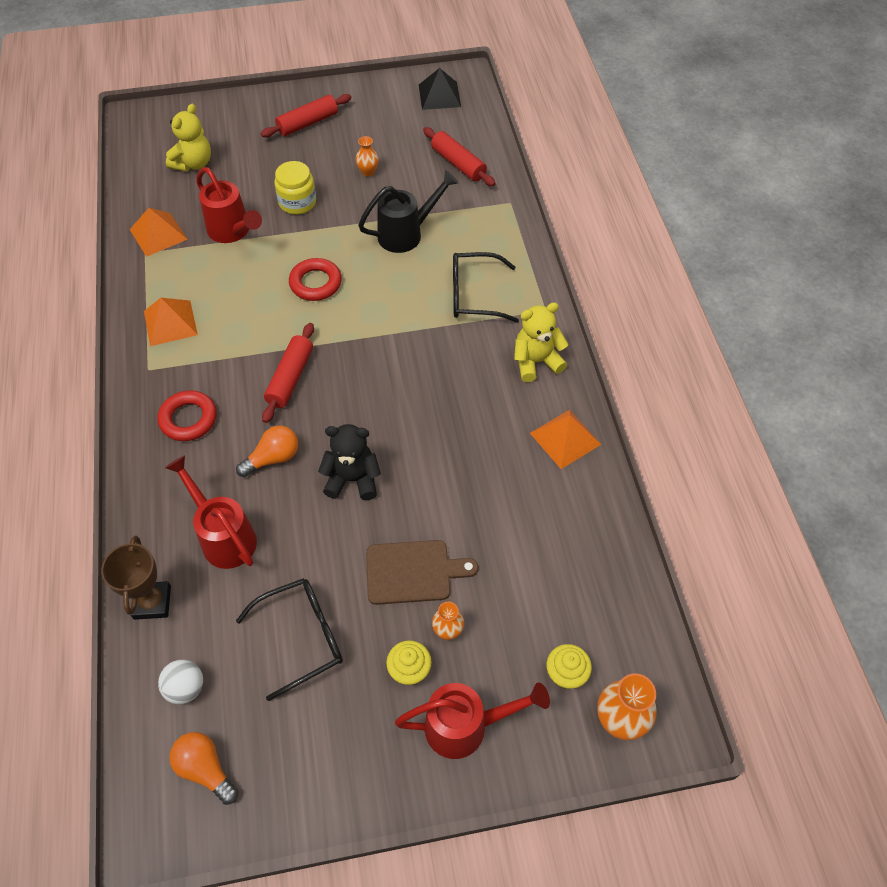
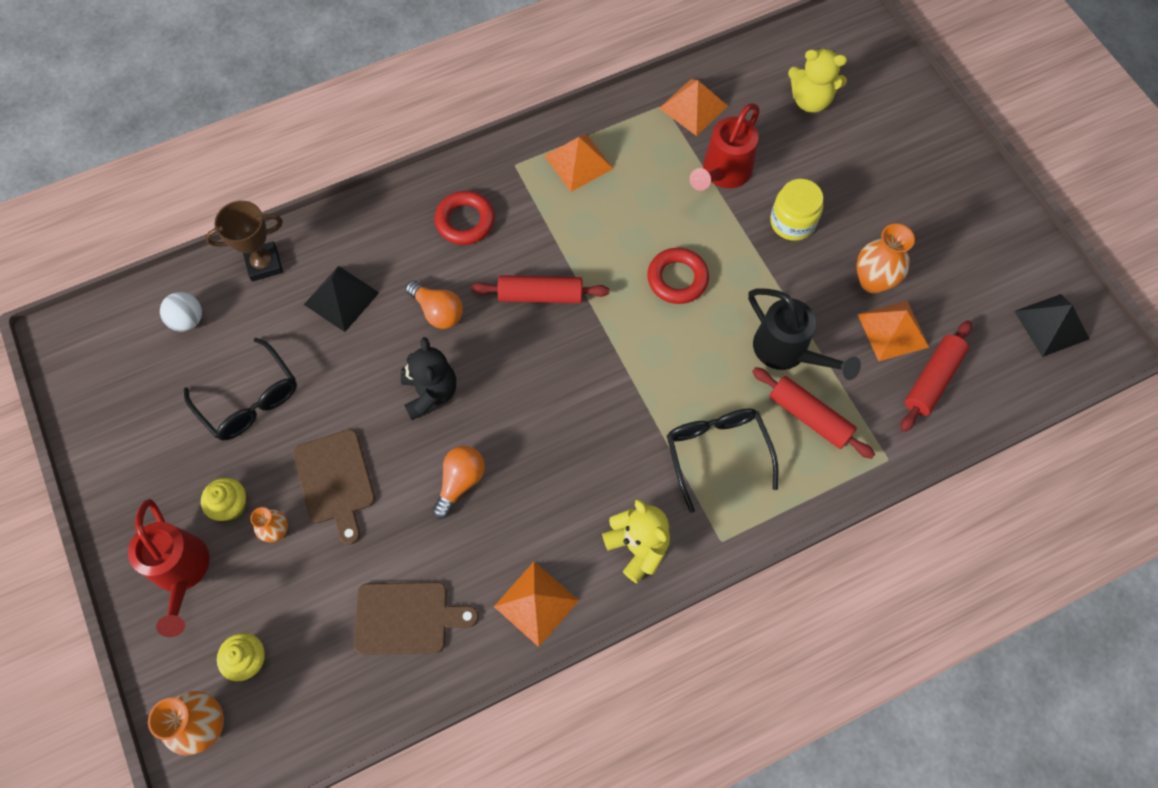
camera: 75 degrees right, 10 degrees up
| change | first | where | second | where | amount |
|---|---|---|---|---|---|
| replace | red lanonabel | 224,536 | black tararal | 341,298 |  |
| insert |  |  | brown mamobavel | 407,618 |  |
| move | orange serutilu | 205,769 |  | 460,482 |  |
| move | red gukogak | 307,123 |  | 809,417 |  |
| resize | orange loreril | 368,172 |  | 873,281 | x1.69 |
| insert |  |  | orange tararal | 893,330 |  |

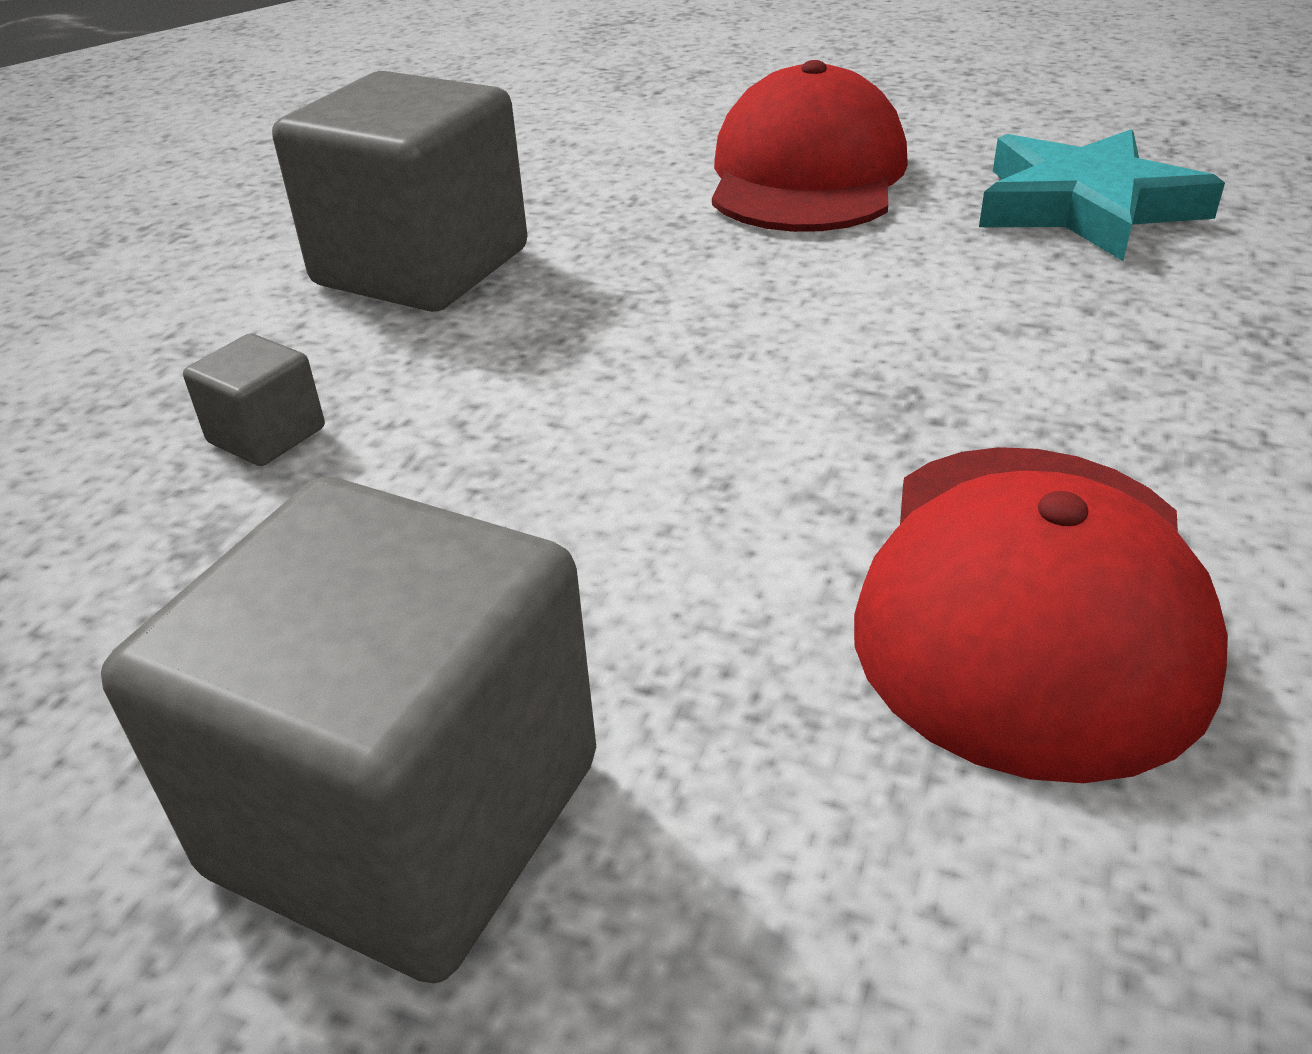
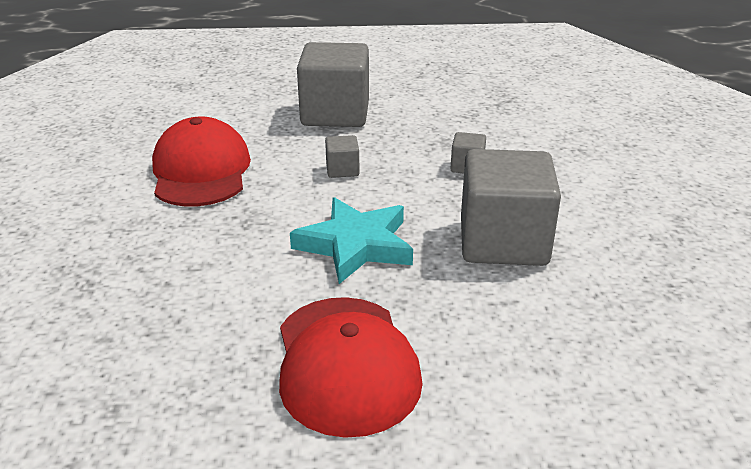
camera: 155 degrees right, 5 degrees down
| change | first | where | second | where | amount |
|---|---|---|---|---|---|
| move | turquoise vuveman | 1086,207 |  | 355,245 |  |
| insert |  |  | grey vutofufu | 342,170 |  |

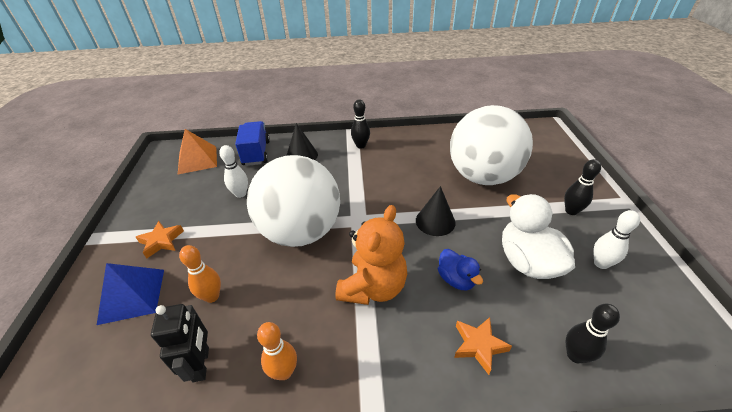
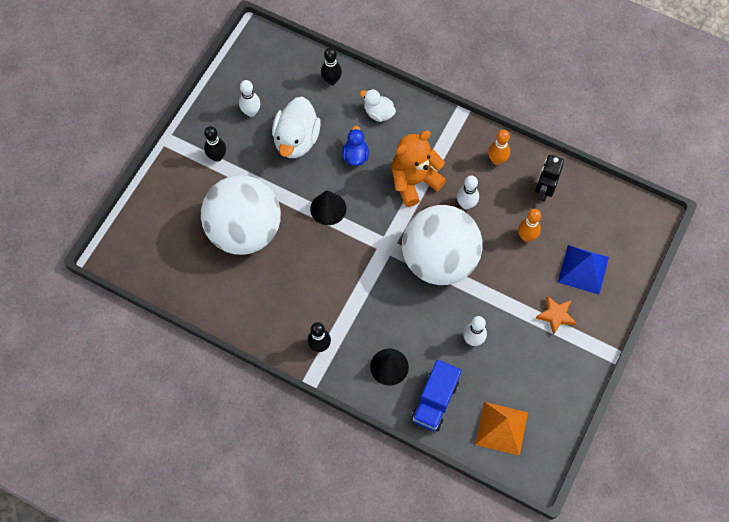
camera: 150 degrees left, 25 degrees up
| change | first | where | second | where | amount |
|---|---|---|---|---|---|
| replace | orange vuveman | 478,345 | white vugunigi | 378,113 |  |
| insert |  |  | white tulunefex | 466,204 |  |

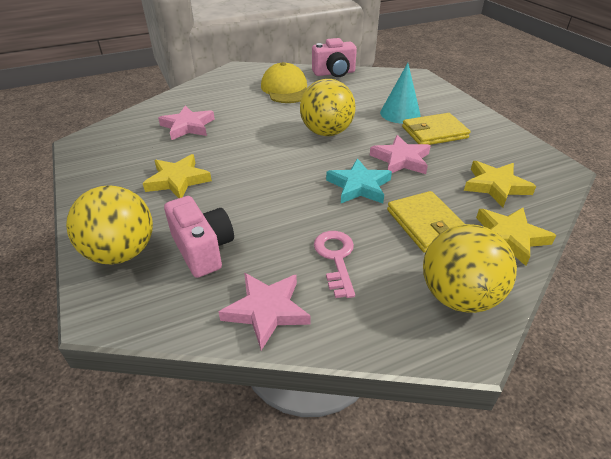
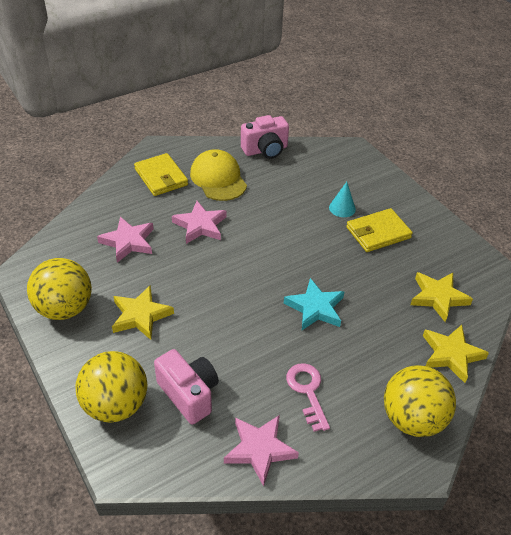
camera: 10 degrees left, 5 degrees up
| change | first | where | second | where | amount |
|---|---|---|---|---|---|
| move | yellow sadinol | 326,132 |  | 65,308 |  |
| move | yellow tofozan | 426,224 |  | 161,177 |  |
| move | pink vuveman | 401,160 |  | 200,225 |  |
| resize | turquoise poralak | 400,113 |  | 342,208 | x0.66 |

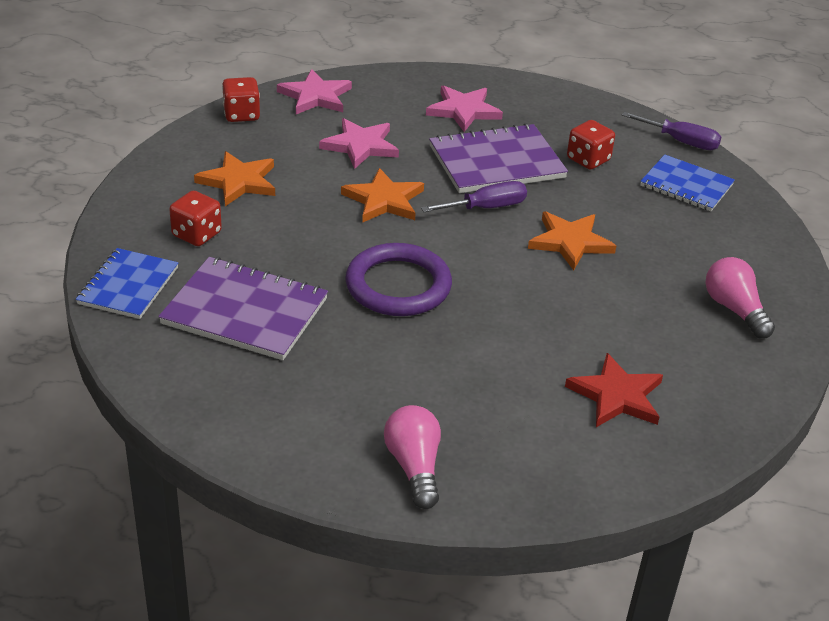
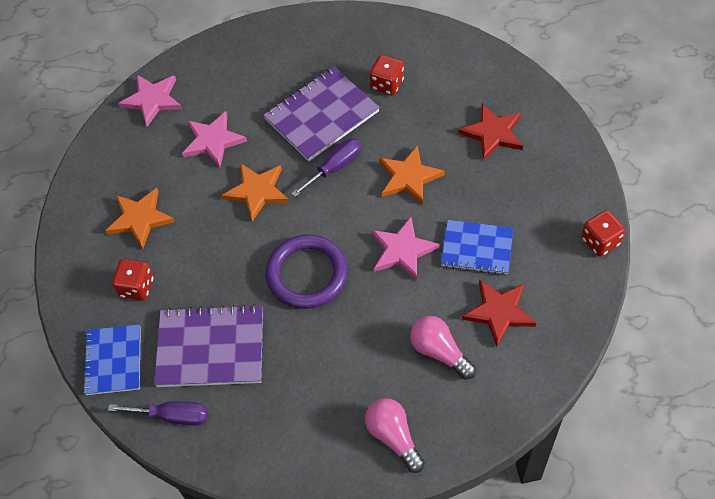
camera: 15 degrees left, 20 degrees up
| change | first | where | second | where | amount |
|---|---|---|---|---|---|
| move | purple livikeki | 681,141 |  | 173,416 |  |
| move | pink vuveman | 463,111 |  | 402,250 |  |
| move | pink serutilu | 734,309 |  | 439,352 |  |
| move | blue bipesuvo | 686,185 |  | 477,248 |  |
| insert |  |  | red vuveman | 493,133 |  |
| move | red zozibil | 241,115 |  | 600,241 |  |

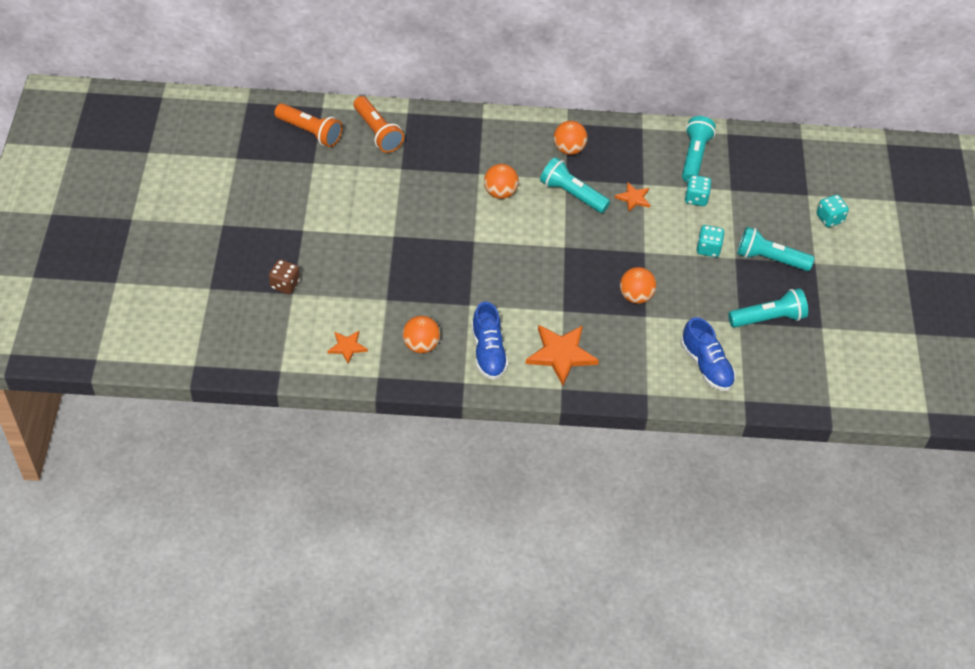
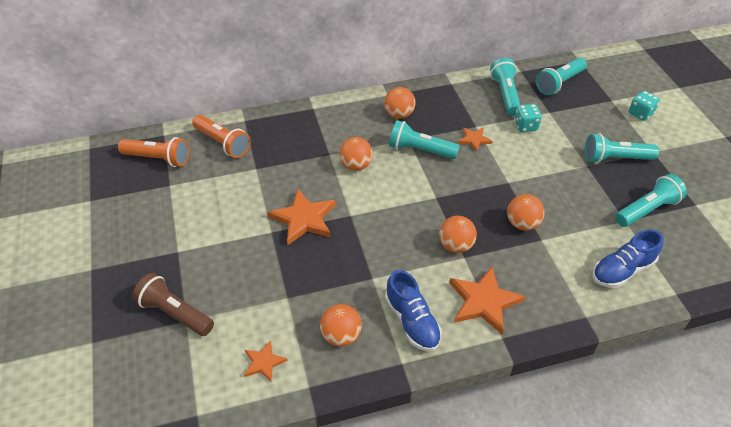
camera: 15 degrees left, 5 degrees down
| change | first | where | second | where | amount |
|---|---|---|---|---|---|
| replace | brown zozibil | 285,284 | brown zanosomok | 175,313 |  |
| insert |  |  | orange vuveman | 304,219 |  |
| insert |  |  | orange sadinol | 455,245 |  |
| insert |  |  | turquoise zanosomok | 559,83 |  |
| rotate | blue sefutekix | 706,365 |  | 622,270 | 105 degrees clockwise |
| delete | turquoise zozibil | 708,249 |  |  |  |

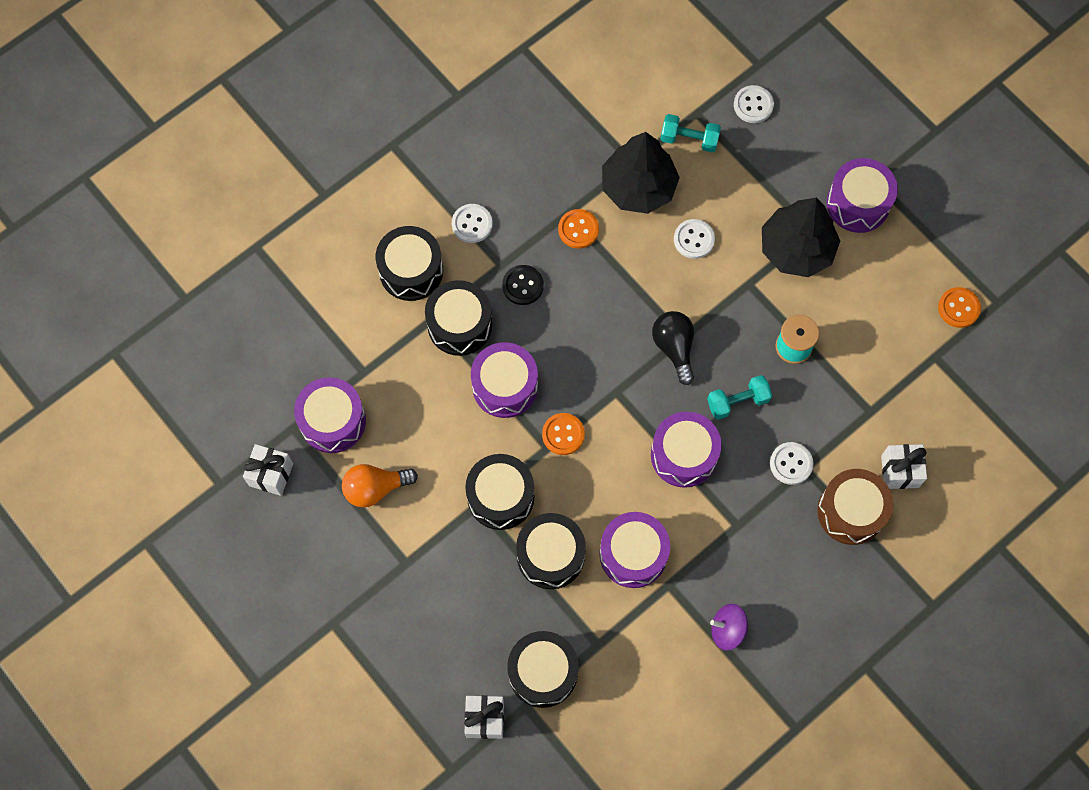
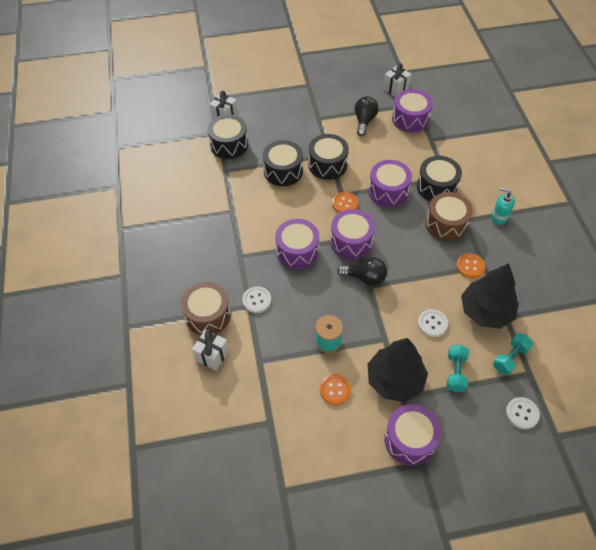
camera: 120 degrees right, 15 degrees down
| change | first | where | second | where | amount |
|---|---|---|---|---|---|
| move | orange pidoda | 958,308 |  | 335,390 |  |
| move | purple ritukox | 633,554 |  | 351,241 |  |
| recolor | orange serutilu | 375,488 | black serutilu | 364,121 |  |
| replace | black pidoda | 523,285 | brown ritukox | 446,224 |  |
| move | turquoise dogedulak | 737,402 |  | 455,372 |  |
| replace | white pidoda | 472,224 | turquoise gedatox | 499,217 |  |
| delete | black ritukox | 411,271 |  |  |  |
| delete | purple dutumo | 727,630 |  |  |  |

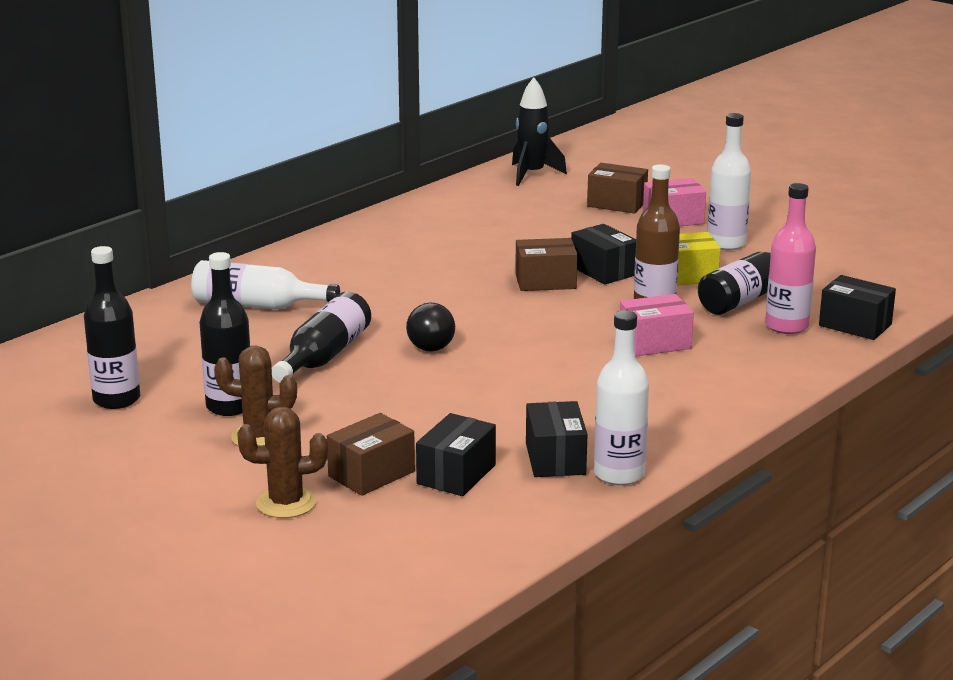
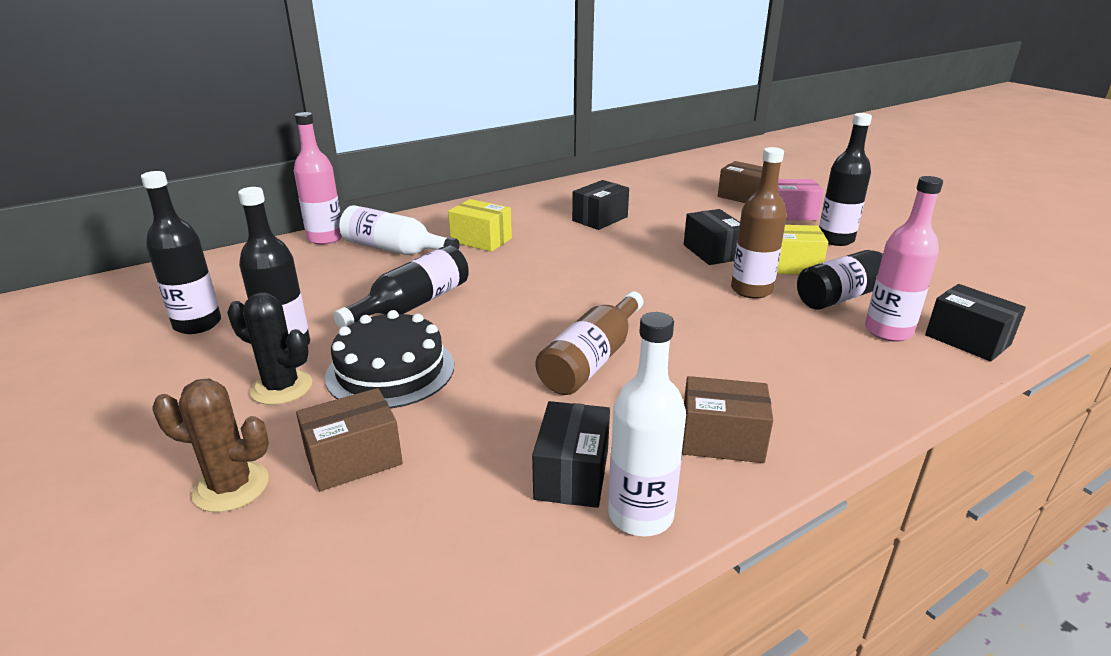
camera: 15 degrees right, 5 degrees up
| change | first | where | second | where | amount |
|---|---|---|---|---|---|
| recolor | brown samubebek | 259,437 | black samubebek | 281,388 |  |
| insert |  |  | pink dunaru | 325,238 |  |
| insert |  |  | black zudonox | 390,370 |  |
| insert |  |  | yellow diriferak | 481,240 |  |
| insert |  |  | brown dunaru | 591,360 |  |
| move | black diriferak | 456,474 |  | 600,219 |  |
| move | brown diriferak | 545,281 |  | 721,440 |  |
| recolor | white dunaru | 726,244 | black dunaru | 835,239 |  |
| delete | black serutilu | 429,343 |  |  |  |
| delete | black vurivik | 532,174 |  |  |  |
| delete | pink diriferak | 654,343 |  |  |  |

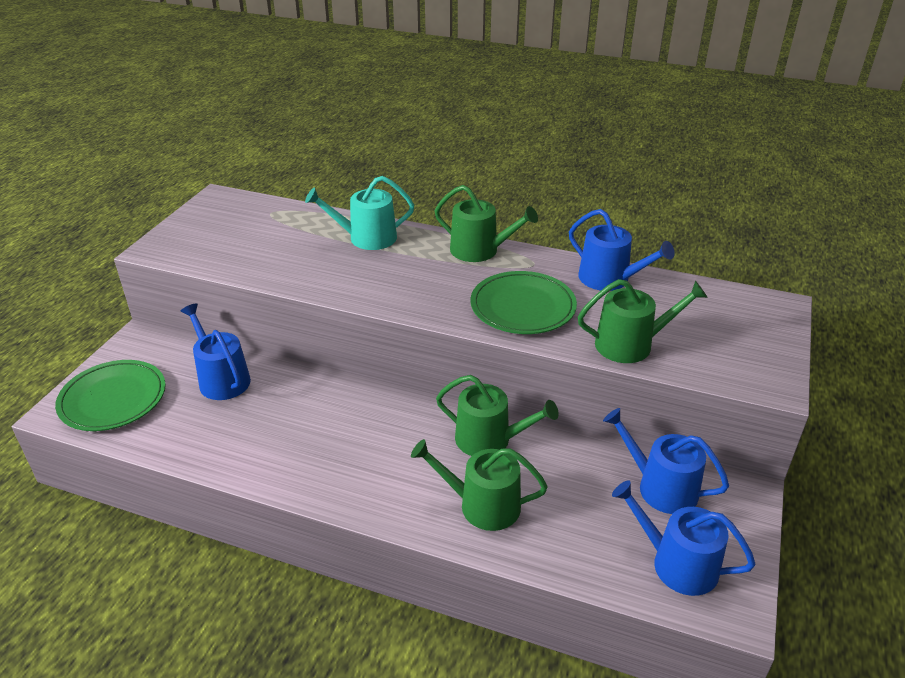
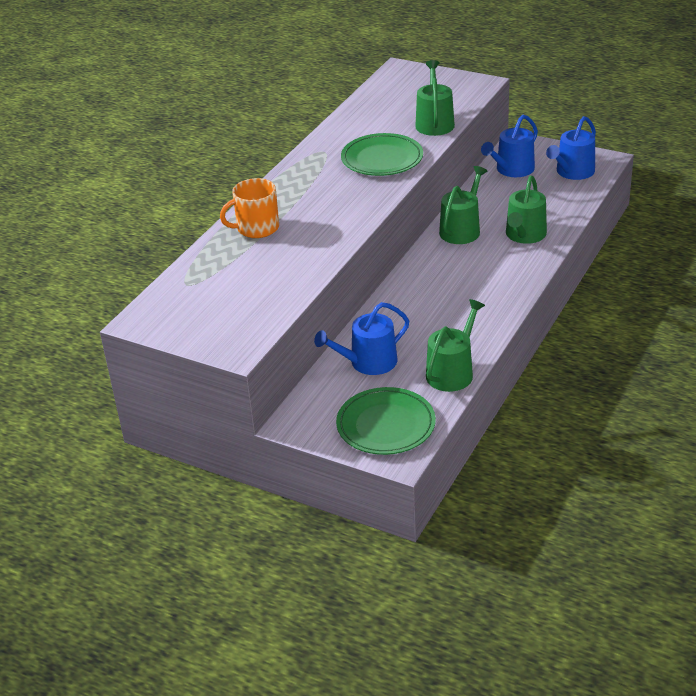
camera: 80 degrees left, 0 degrees up
| change | first | where | second | where | amount |
|---|---|---|---|---|---|
| replace | turquoise lanonabel | 366,238 | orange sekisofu | 257,228 |  |
| move | green lanonabel | 480,251 |  | 452,372 |  |
| delete | blue lanonabel | 610,279 |  |  |  |

